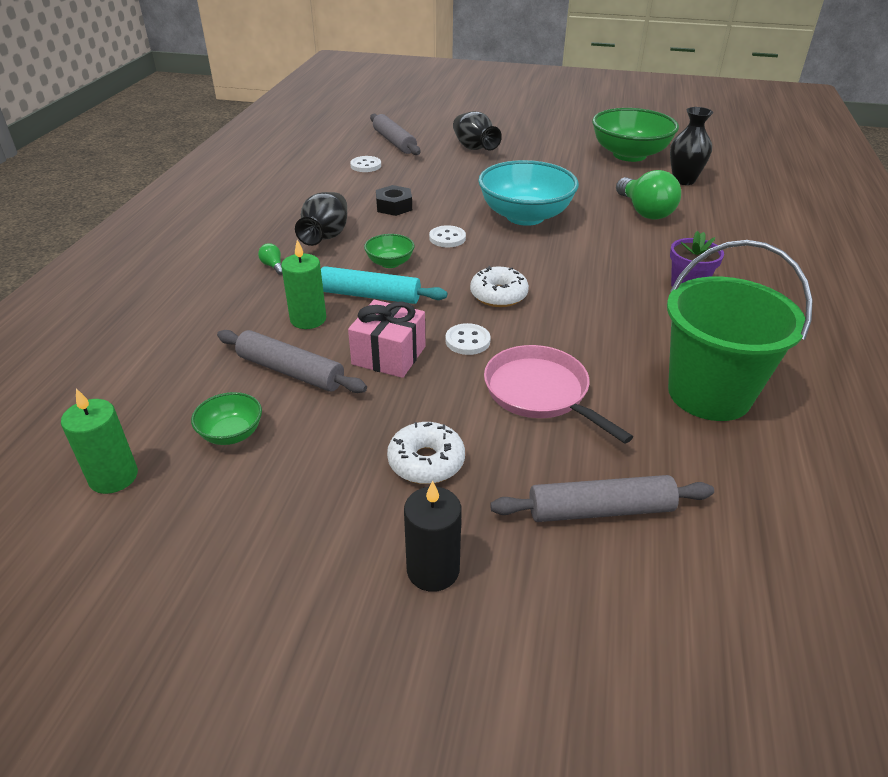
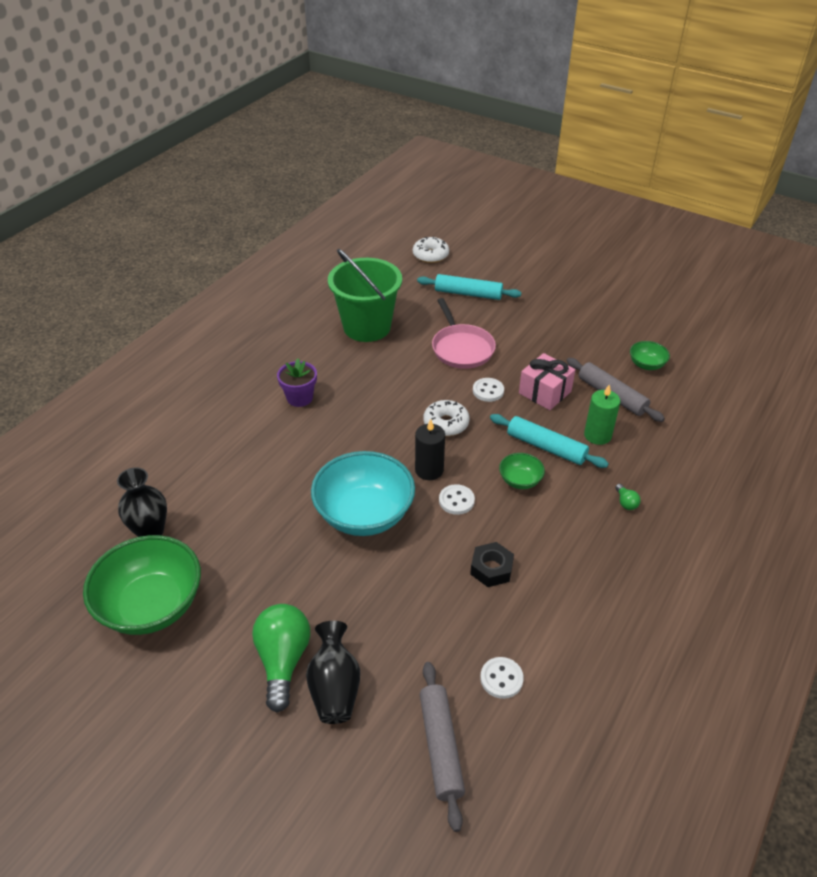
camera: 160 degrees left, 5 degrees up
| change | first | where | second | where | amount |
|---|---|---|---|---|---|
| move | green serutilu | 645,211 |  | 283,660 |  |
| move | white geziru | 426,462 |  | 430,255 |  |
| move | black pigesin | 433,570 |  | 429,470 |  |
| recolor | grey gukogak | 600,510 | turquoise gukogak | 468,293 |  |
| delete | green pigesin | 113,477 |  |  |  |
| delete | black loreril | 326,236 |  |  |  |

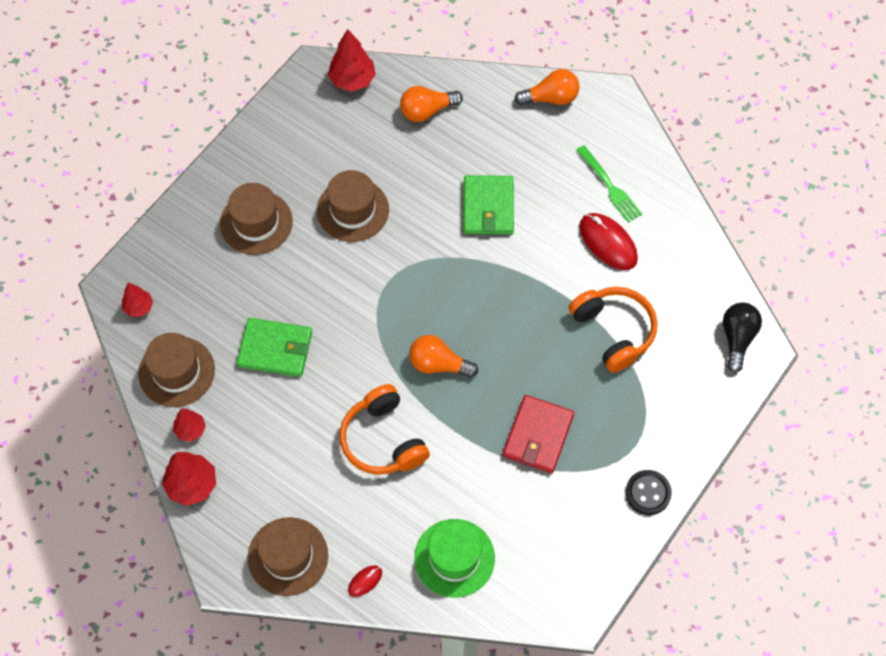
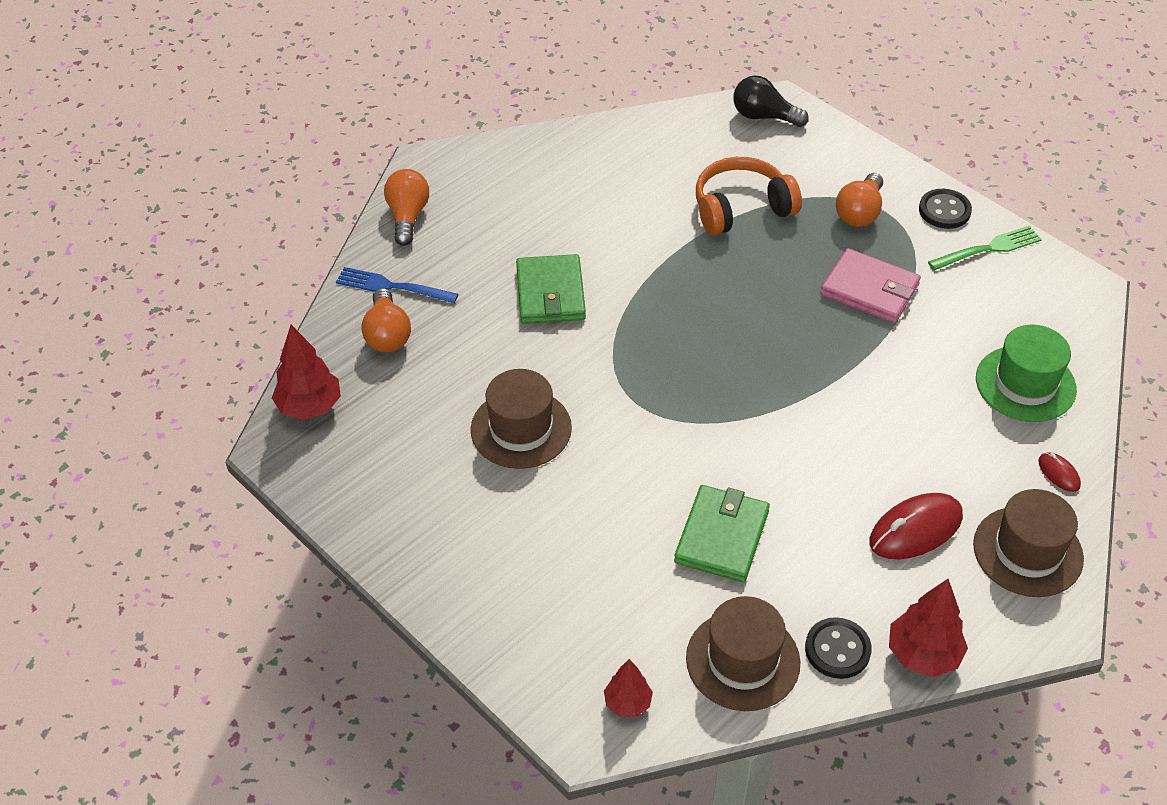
camera: 80 degrees left, 15 degrees down
| change | first | where | second | where | amount |
|---|---|---|---|---|---|
| insert |  |  | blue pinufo | 392,286 |  |
| rotate | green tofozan | 488,207 |  | 550,293 | 75 degrees clockwise |
| replace | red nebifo | 190,430 | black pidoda | 837,649 |  |
| recolor | red tofozan | 538,436 | pink tofozan | 869,290 |  |
| move | orange serutilu | 438,364 |  | 859,212 |  |
| move | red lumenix | 608,243 |  | 915,529 |  |
| move | green pinufo | 609,186 |  | 988,249 |  |
| delete | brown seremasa | 256,222 |  |  |  |
| delete | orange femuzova | 383,440 |  |  |  |

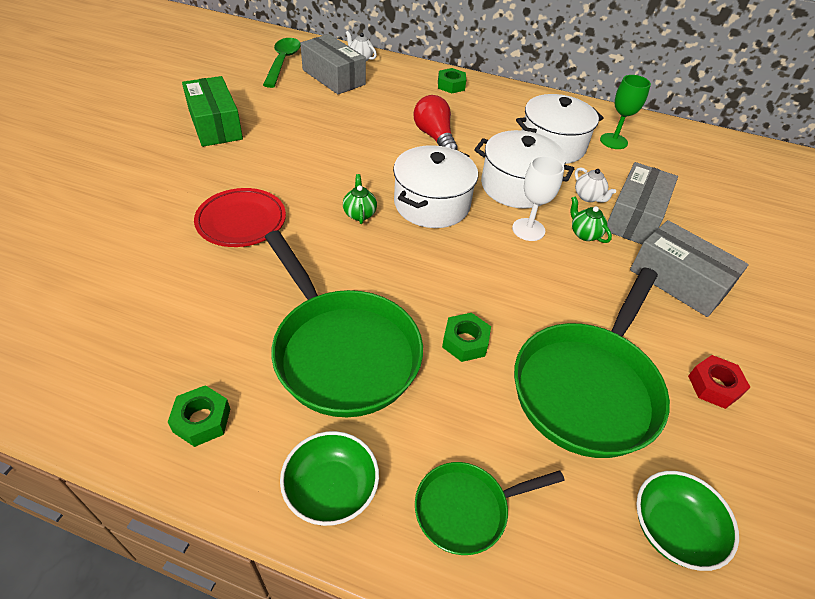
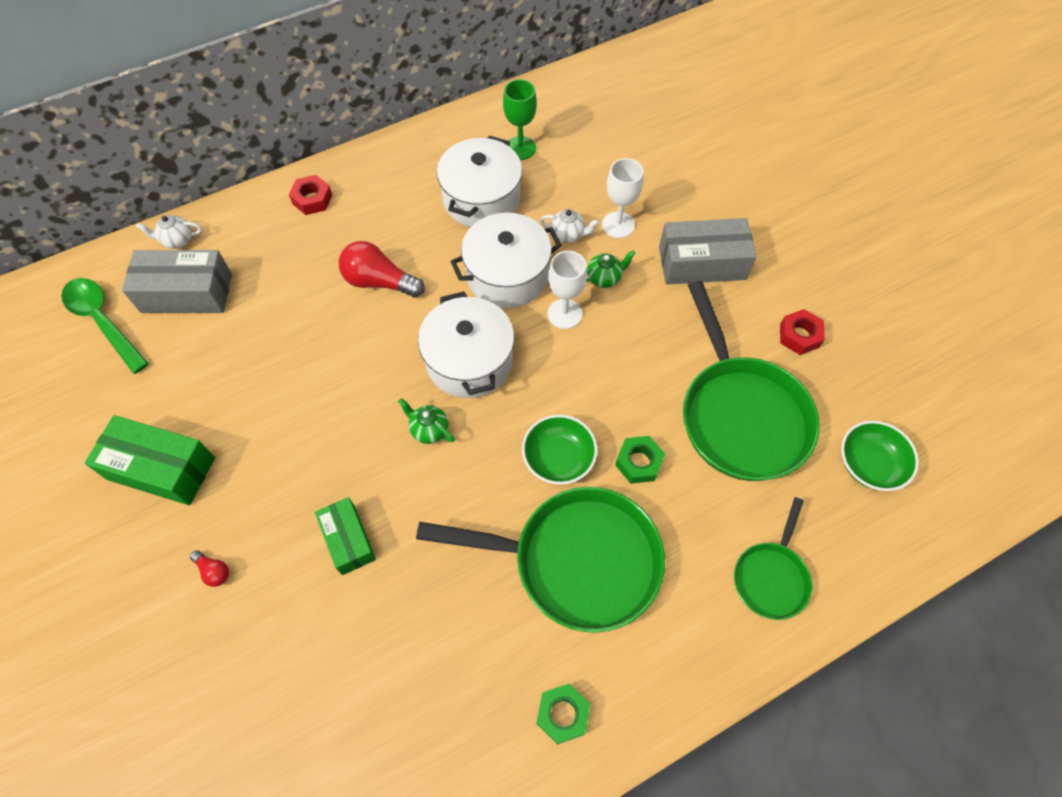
camera: 45 degrees left, 15 degrees up
| change | first | where | second | where | amount |
|---|---|---|---|---|---|
| insert |  |  | red serutilu | 214,571 |  |
| recolor | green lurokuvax | 451,85 | red lurokuvax | 312,199 |  |
| replace | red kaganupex | 241,221 | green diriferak | 348,540 |  |
| move | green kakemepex | 331,489 |  | 558,458 |  |
| rotate | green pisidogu | 584,234 |  | 604,278 | 150 degrees clockwise |
| replace | grey diriferak | 634,217 | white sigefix | 618,225 |  |

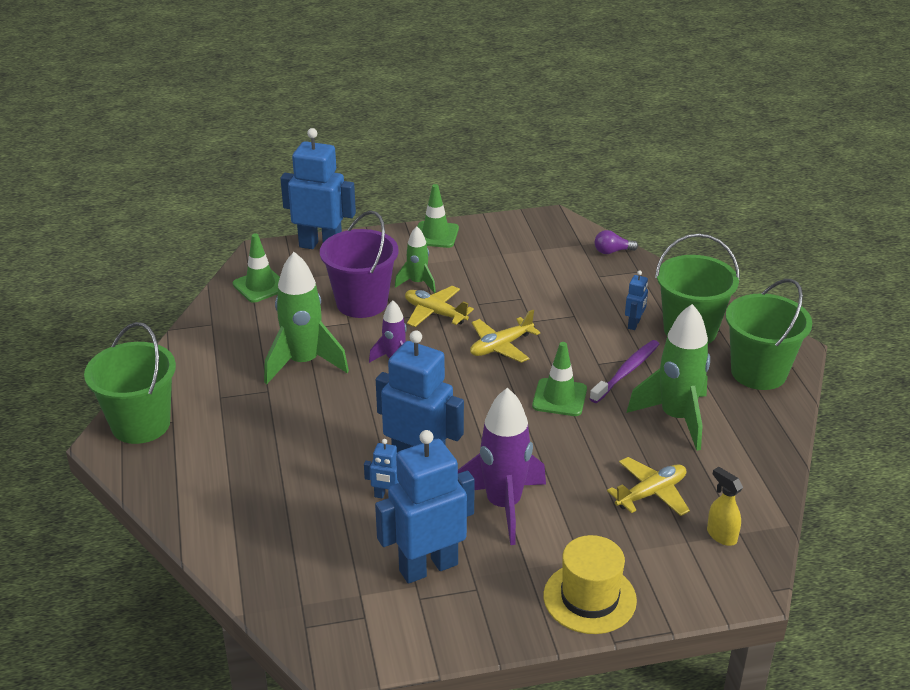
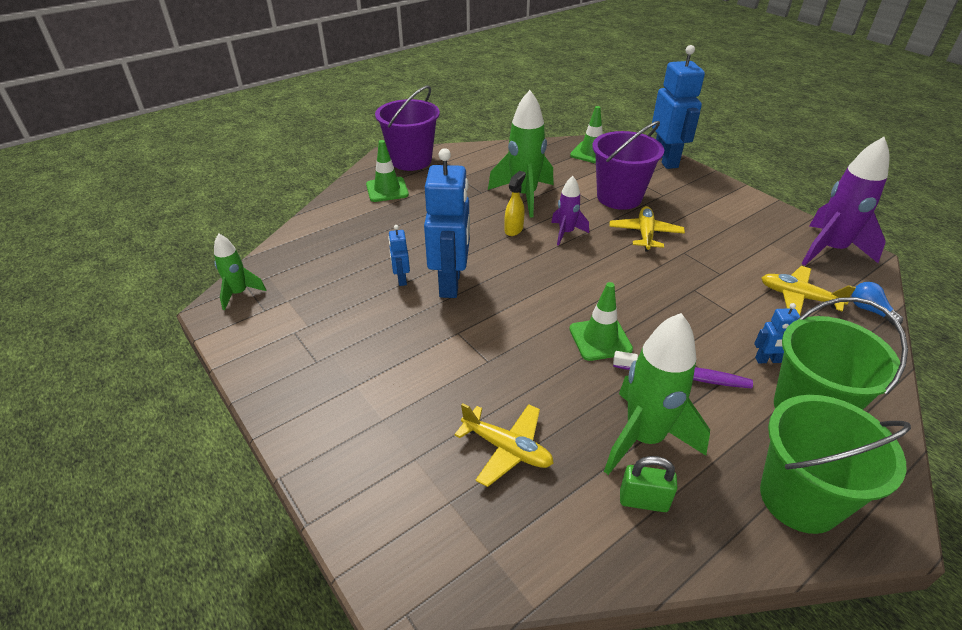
camera: 65 degrees right, 5 degrees up
| change | first | where | second | where | amount |
|---|---|---|---|---|---|
| move | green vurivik | 417,283 |  | 239,293 |  |
| move | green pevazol | 435,235 |  | 387,190 |  |
| recolor | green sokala | 141,424 | purple sokala | 411,160 |  |
| move | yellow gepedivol | 721,535 |  | 514,229 |  |
| insert |  |  | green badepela | 643,501 |  |
| move | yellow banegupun | 501,346 |  | 798,297 |  |
| move | purple vurivik | 503,505 |  | 830,250 |  |
| recolor | purple serutilu | 612,251 | blue serutilu | 869,310 |  |
| delete | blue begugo | 428,567 |  |  |  |
| delete | yellow seremasa | 589,598 |  |  |  |

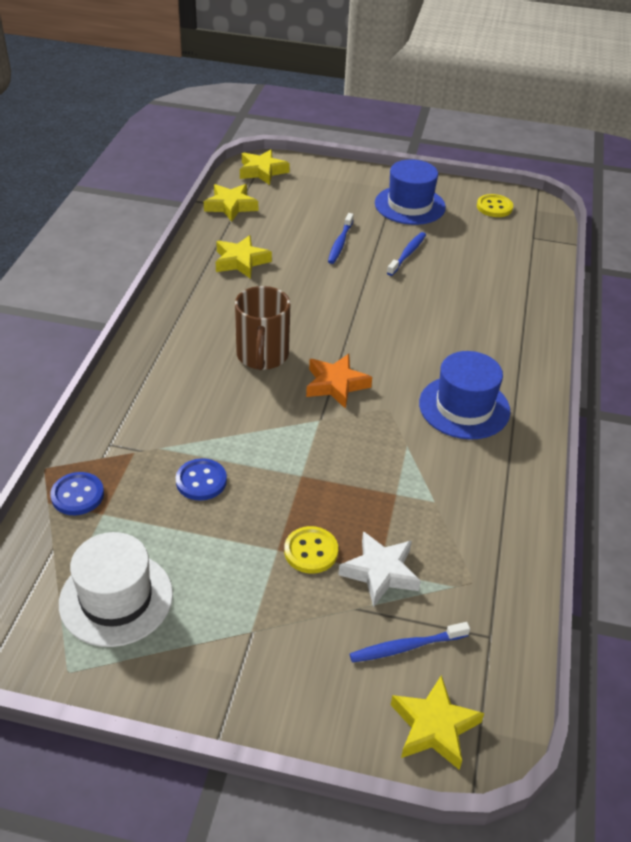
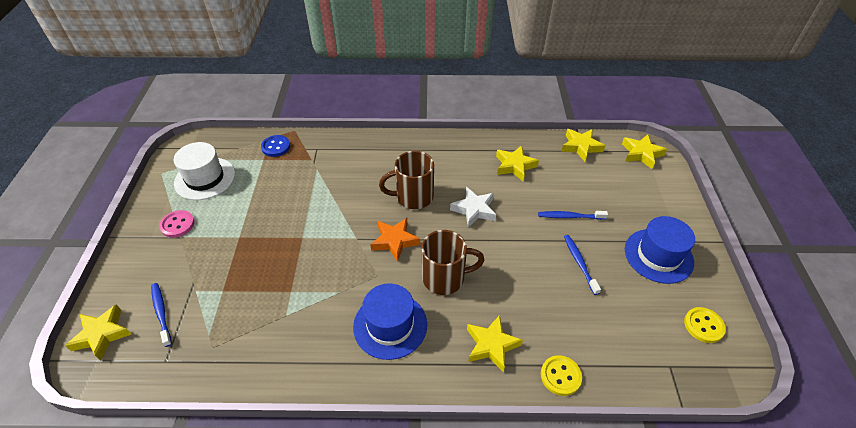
camera: 80 degrees right, 5 degrees up
| change | first | where | second | where | amount |
|---|---|---|---|---|---|
| insert |  |  | pink pidoda | 177,225 |  |
| insert |  |  | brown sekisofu | 445,278 |  |
| move | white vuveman | 380,572 |  | 474,210 |  |
| insert |  |  | yellow vuveman | 491,345 |  |
| move | yellow pidoda | 311,551 |  | 560,376 |  |
| rotate | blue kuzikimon | 407,254 |  | 579,263 | 120 degrees counterclockwise |
| delete | blue pidoda | 201,481 |  |  |  |

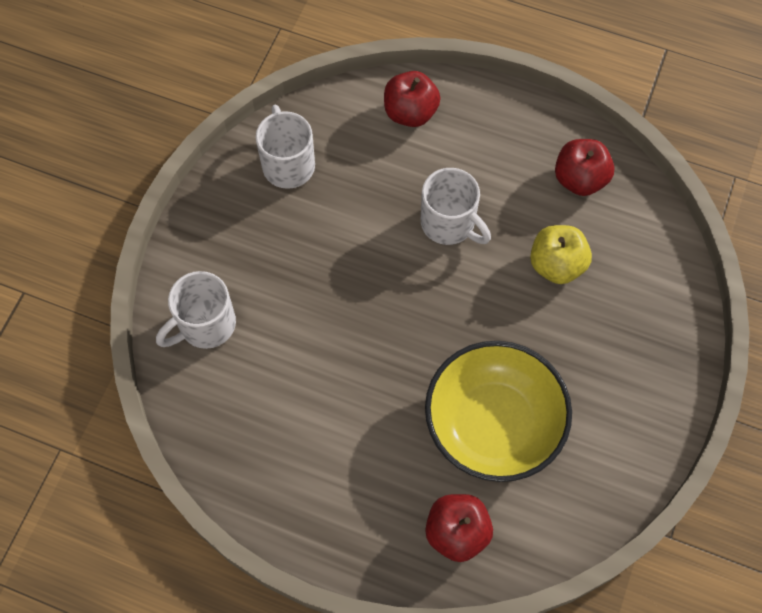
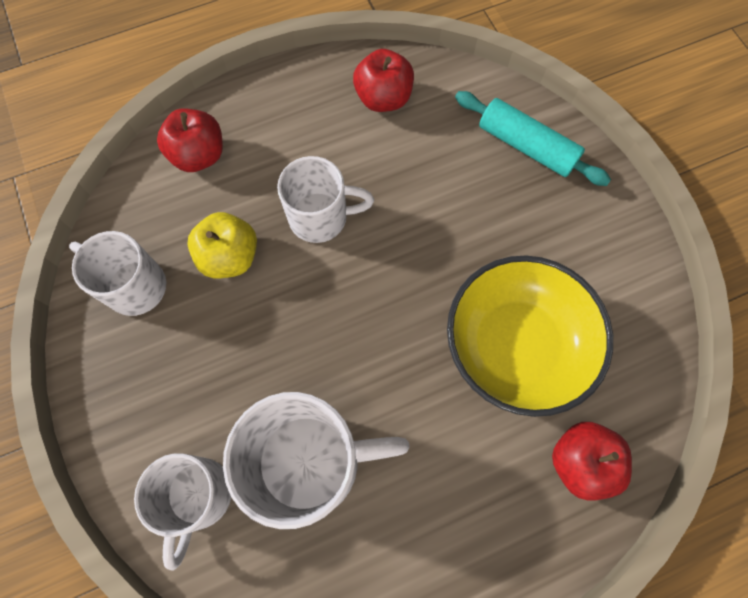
camera: 45 degrees left, 5 degrees up
| change | first | where | second | where | amount |
|---|---|---|---|---|---|
| move | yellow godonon | 556,265 |  | 230,257 |  |
| insert |  |  | white sekisofu | 311,462 |  |
| insert |  |  | turquoise gukogak | 526,146 |  |

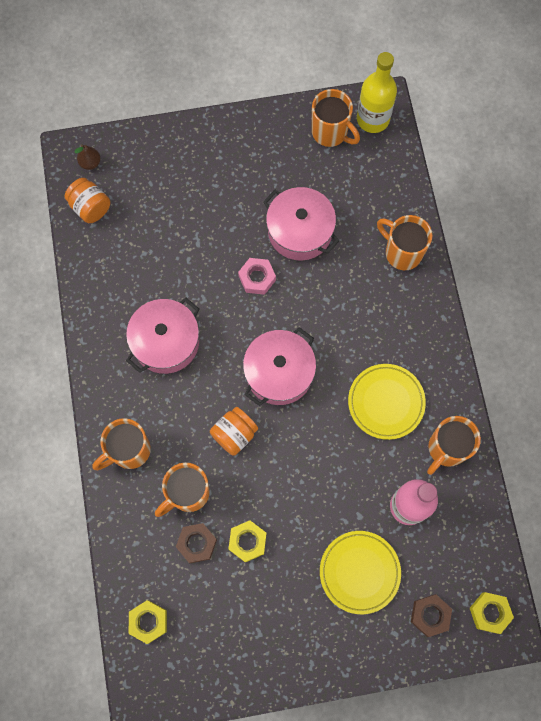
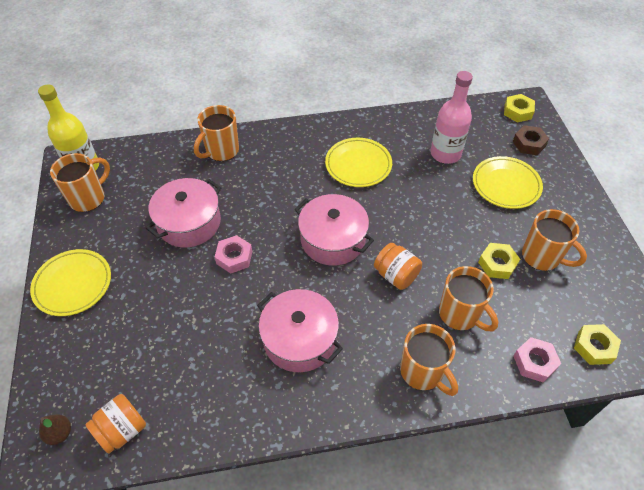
camera: 90 degrees left, 20 degrees down
| change | first | where | second | where | amount |
|---|---|---|---|---|---|
| insert |  |  | yellow kaganupex | 73,284 |  |
| insert |  |  | pink lurokuvax | 534,362 |  |
| move | orange sekisofu | 446,449 |  | 542,257 |  |
| delete | brown lurokuvax | 197,543 |  |  |  |

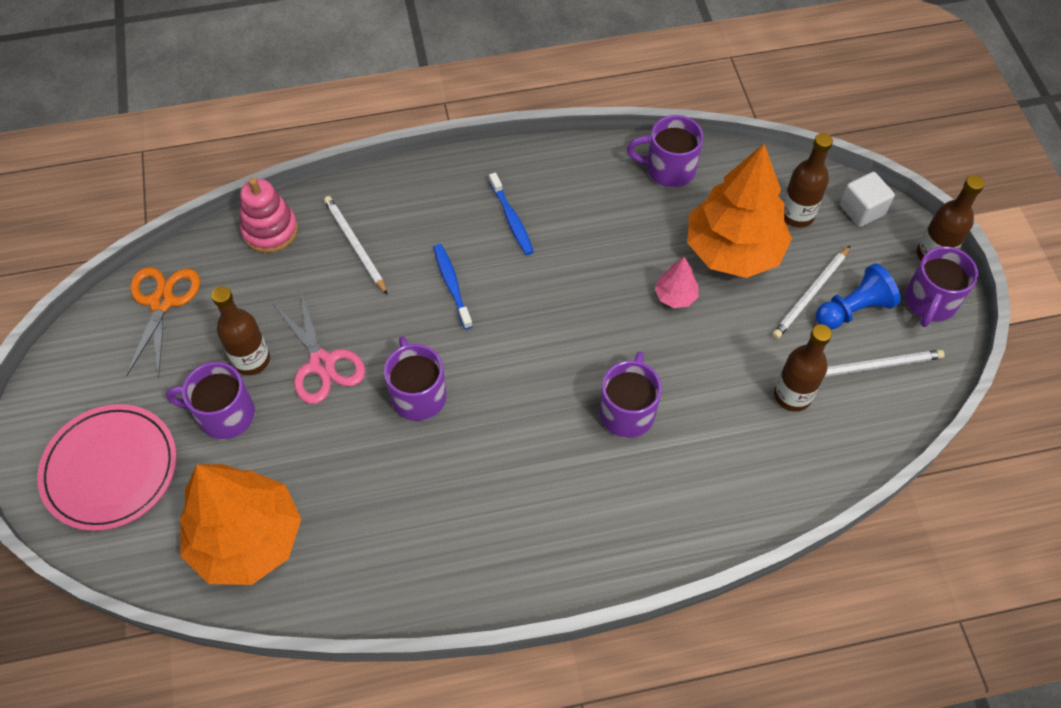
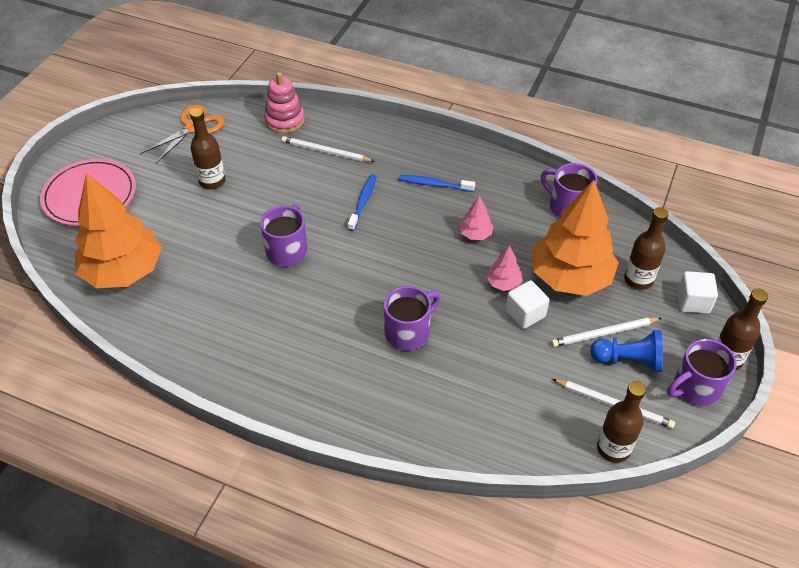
camera: 35 degrees right, 10 degrees down
| change | first | where | second | where | amount |
|---|---|---|---|---|---|
| rotate | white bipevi | 355,245 |  | 325,151 | 75 degrees counterclockwise |
| rotate | blue kuzikimon | 511,219 |  | 434,184 | 90 degrees clockwise |
| insert |  |  | pink nebifo | 475,234 |  |
| insert |  |  | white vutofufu | 525,314 |  |
| move | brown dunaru | 792,396 |  | 613,448 |  |
| delete | purple sekisofu | 224,414 |  |  |  |
| delete | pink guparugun | 322,363 |  |  |  |

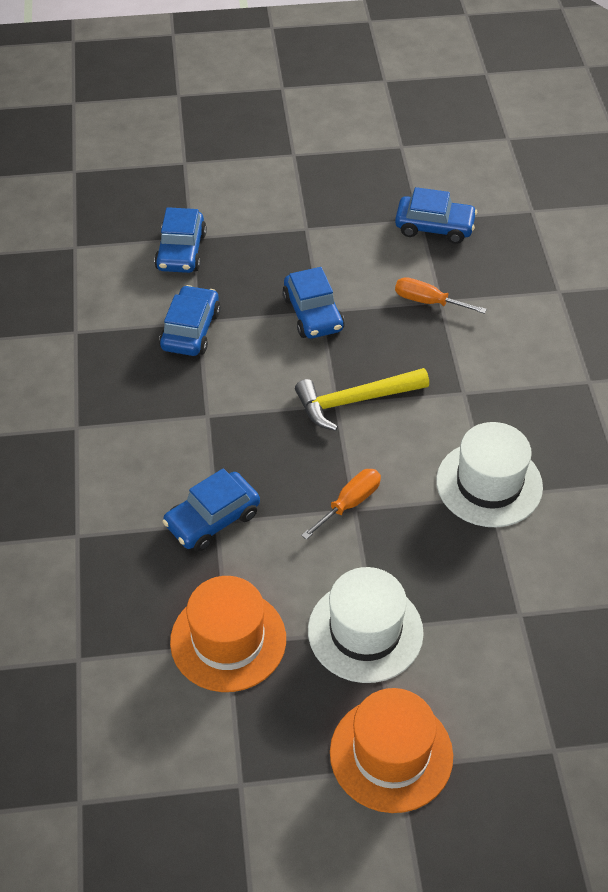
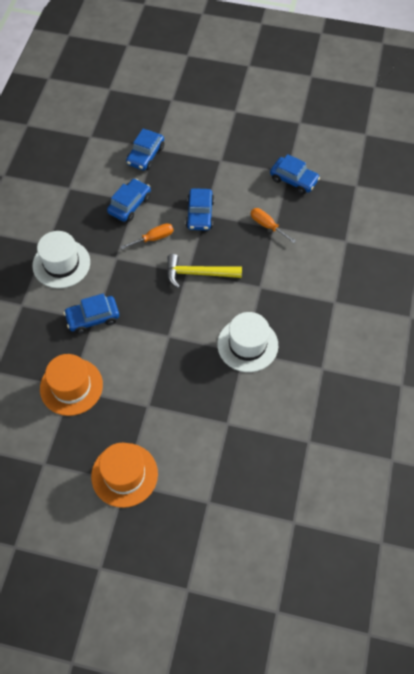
camera: 20 degrees right, 10 degrees up
| change | first | where | second | where | amount |
|---|---|---|---|---|---|
| move | white seremasa | 365,631 |  | 61,264 |  |
| move | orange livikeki | 349,503 |  | 153,238 |  |

